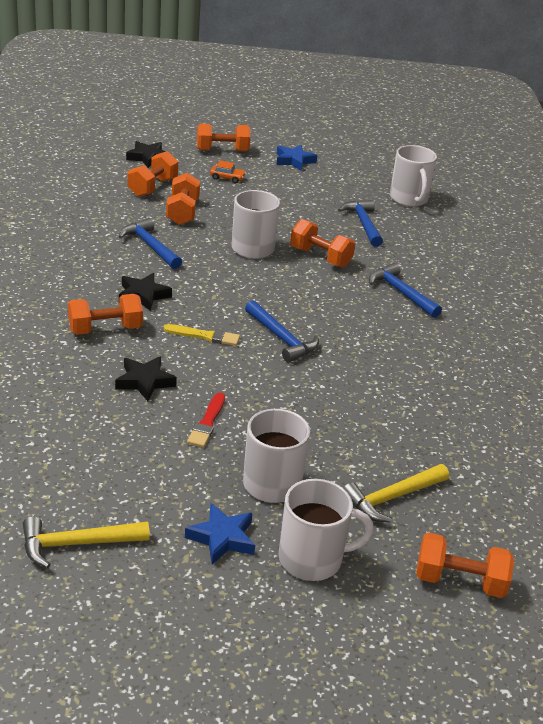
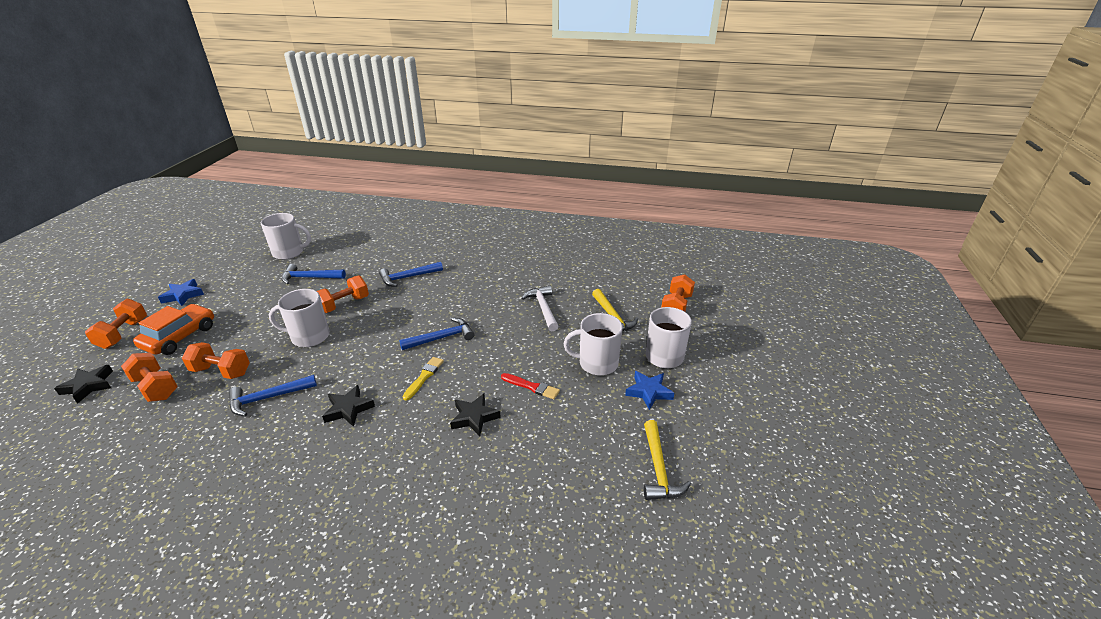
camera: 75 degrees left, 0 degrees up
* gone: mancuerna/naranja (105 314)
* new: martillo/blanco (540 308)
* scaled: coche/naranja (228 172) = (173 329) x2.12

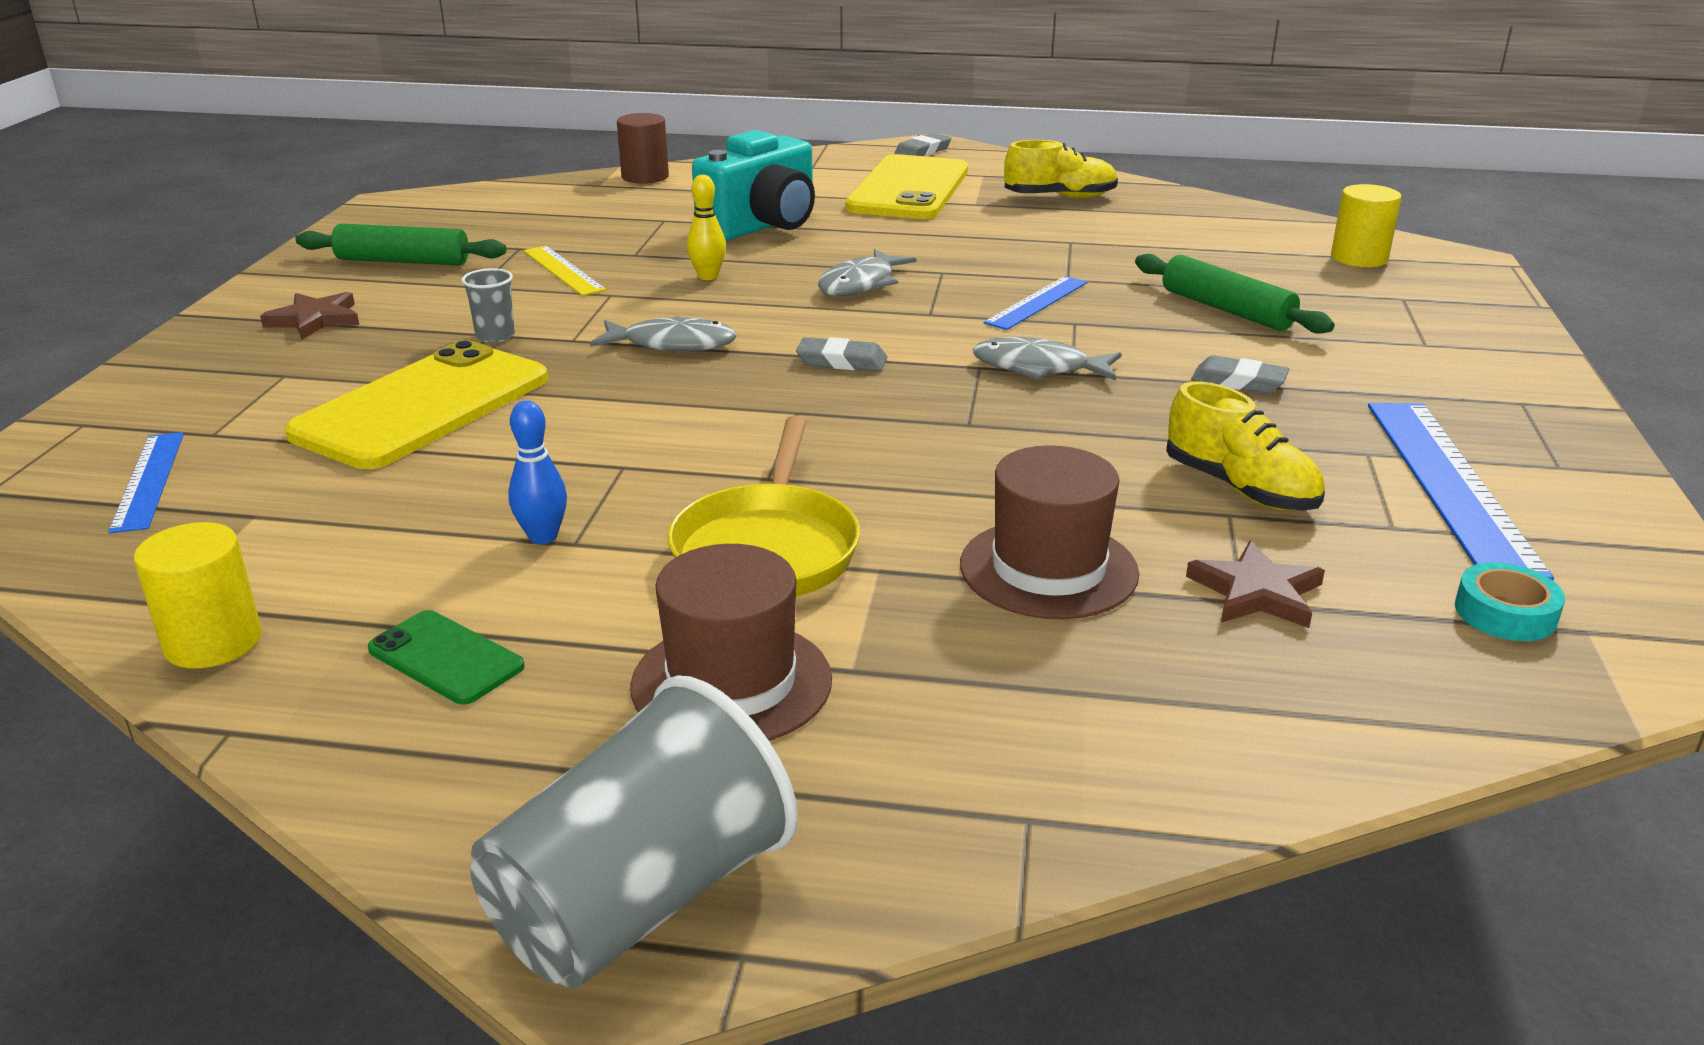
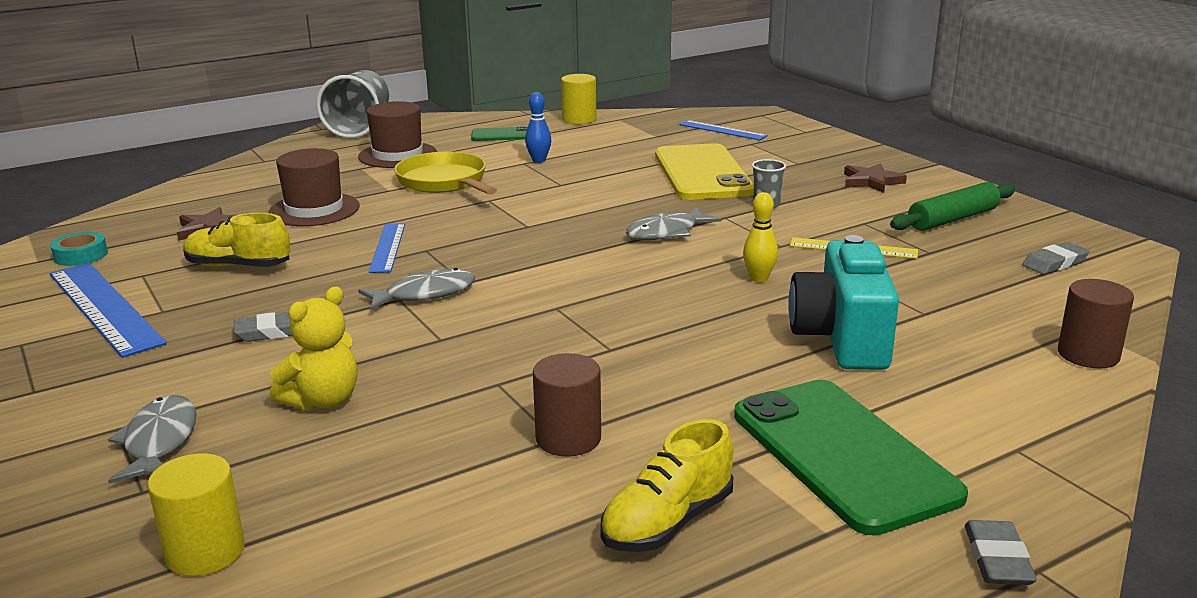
camera: 140 degrees right, 5 degrees down
* new: cilindro/marrón (567 405)
* shifted: goma de borrar/gris (841 354) to (1056 258)
* shifted: pez/gris (867 272) to (152 439)
* shifted: regla/azul (1035 303) to (387 248)
* swapped: rodillo/verde (1235 294) to osito/amarillo (314 348)
* repainted: móvil/amarillo (906 186) to móvil/verde (851 457)

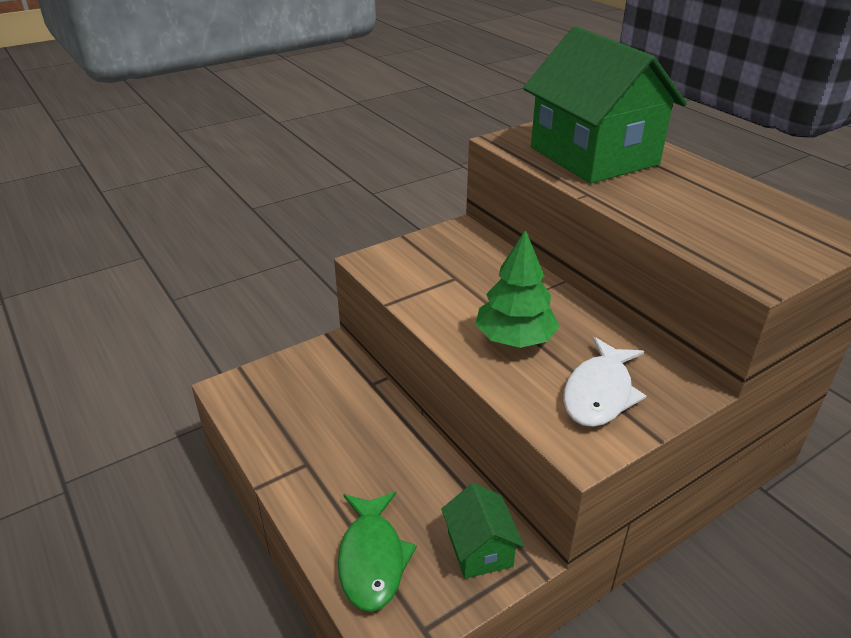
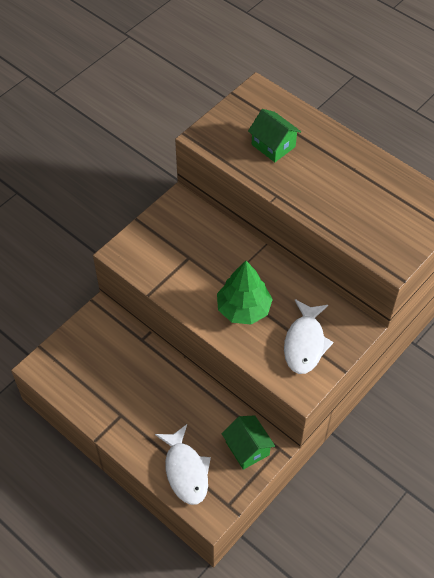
camera: 15 degrees left, 20 degrees up
* repainted: pez/verde (377 551) to pez/blanco (183 464)
* scaled: casa/verde (605 104) = (274 135) x0.45

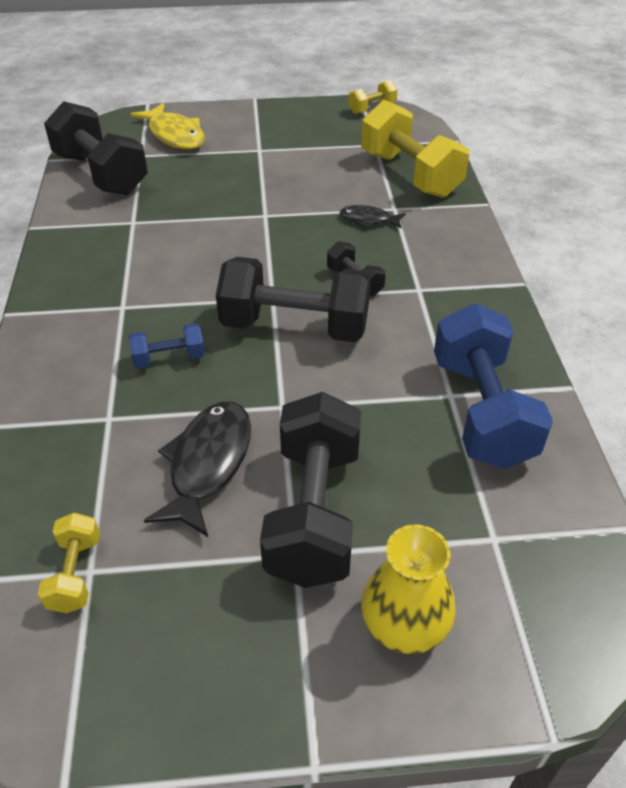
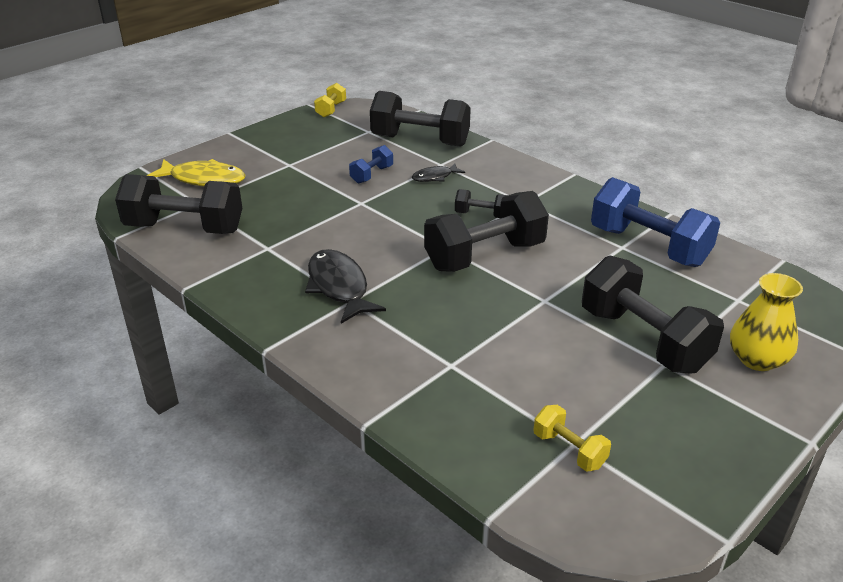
camera: 40 degrees left, 10 degrees down
* shifted: mancuerna/azul (167 345) to (371 164)
* shifted: pez/negro (197 469) to (345 286)
* repainted: mancuerna/amarillo (415 149) to mancuerna/negro (420 119)

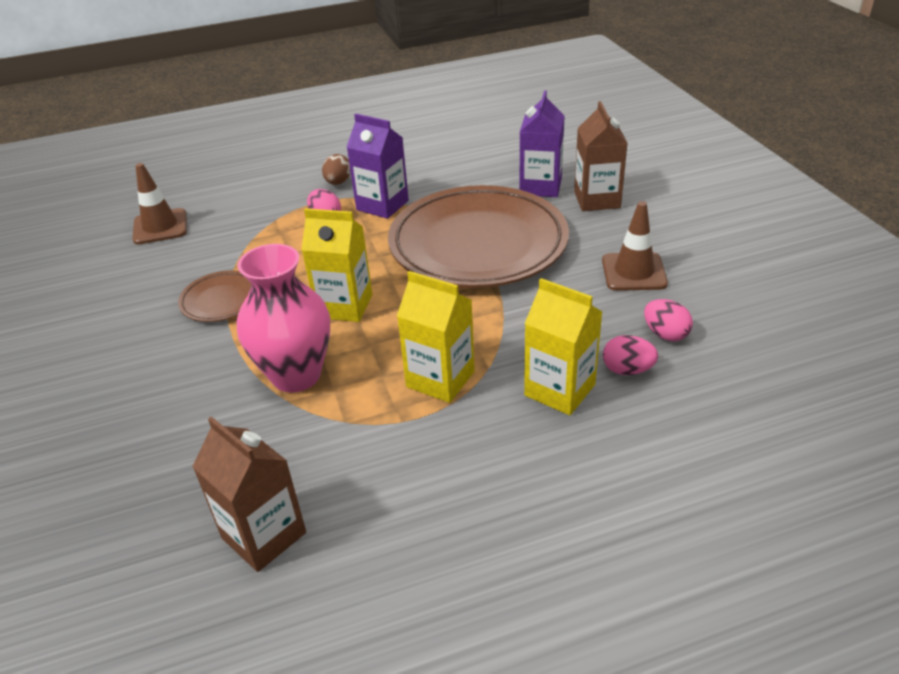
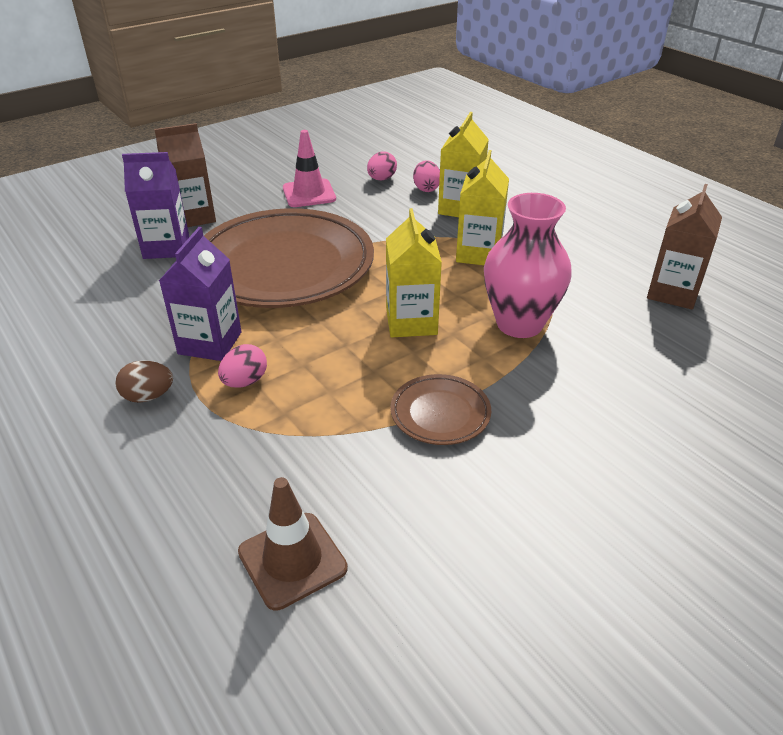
camera: 110 degrees left, 0 degrees up
* repainted: cono de tráfico/marrón (635 246) to cono de tráfico/rosa (309 168)

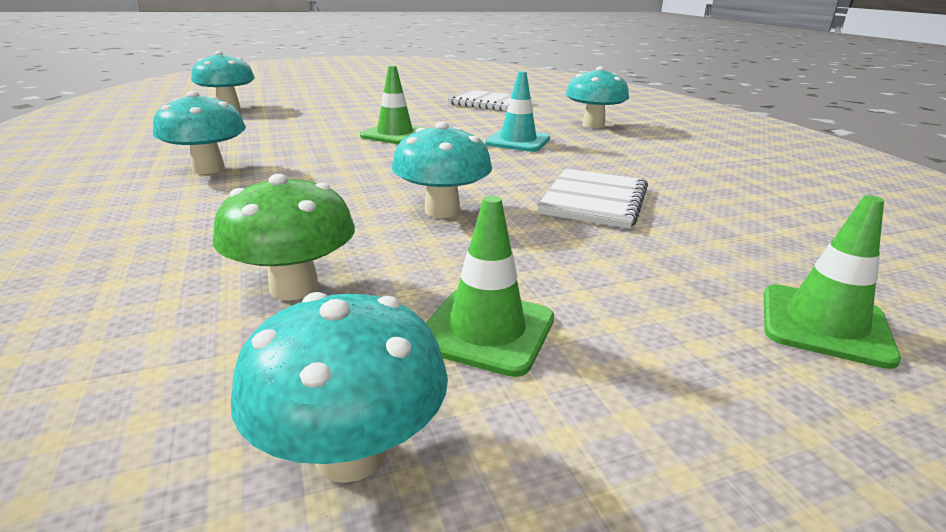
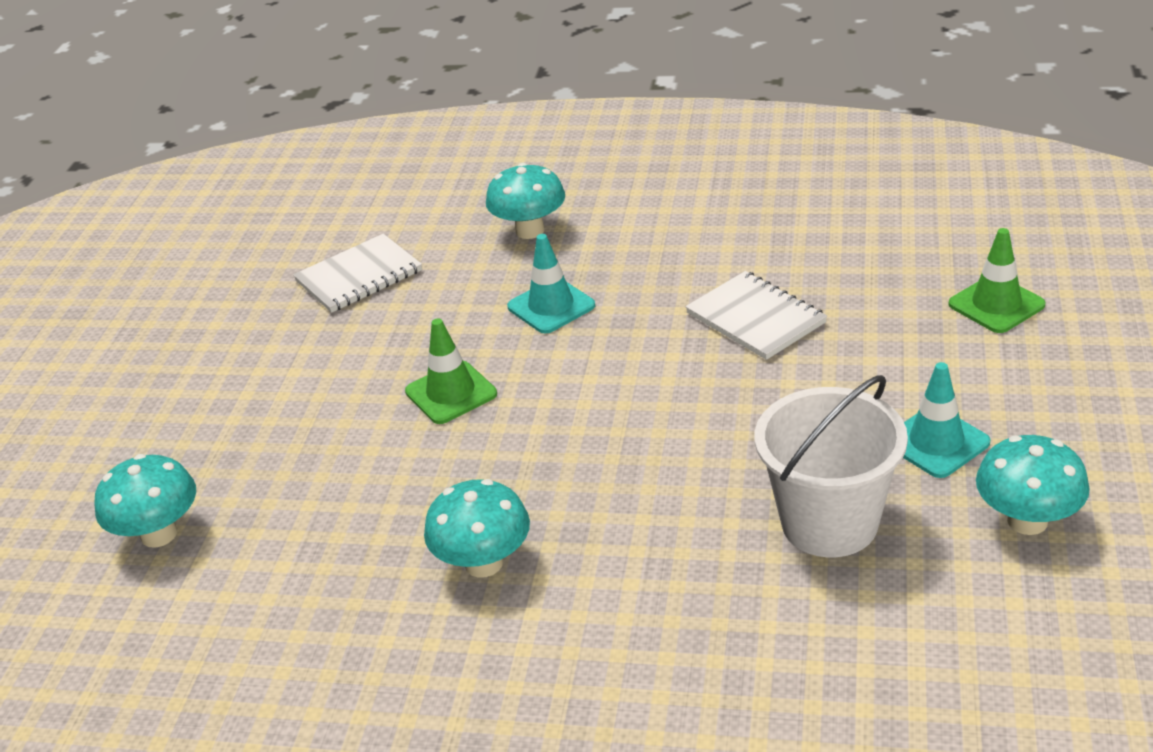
camera: 55 degrees left, 10 degrees up
* gone: seta/turquesa (442 170)
* swapped: seta/verde (284 237) to balde/blanco (831 466)
* repainted: cono de tráfico/verde (490 286) to cono de tráfico/turquesa (946 420)

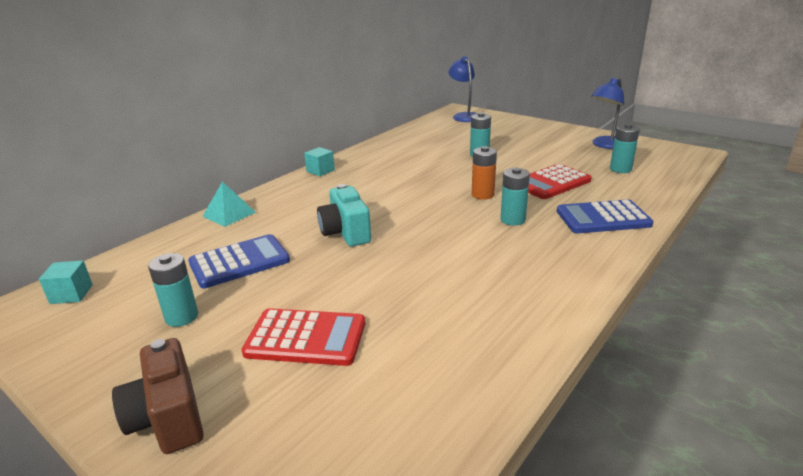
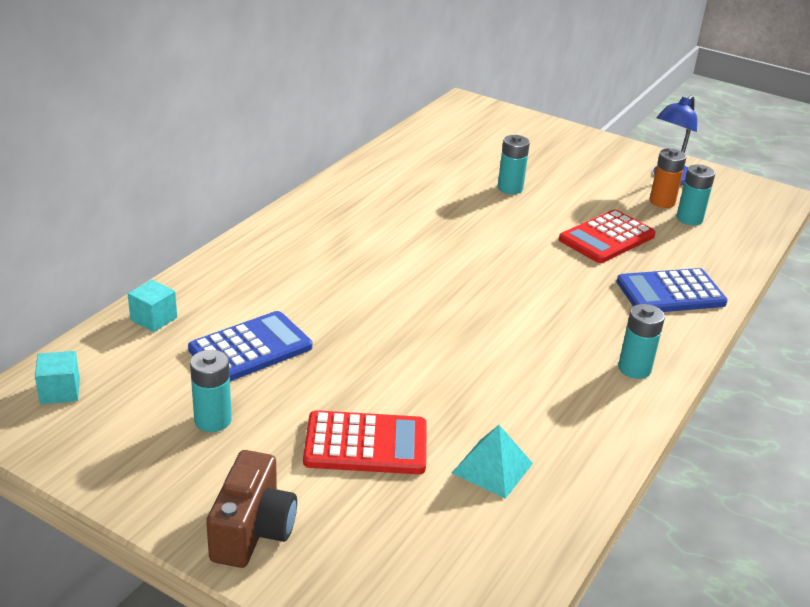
camera: 10 degrees left, 5 degrees up
* gone: cámara/turquesa (344 215)
* gone: lámpara/azul (462 89)
* shifted: pirámide/turquesa (229 204) to (492 462)
* shifted: cubo/turquesa (319 161) to (152 306)
* shifted: pila/naranja (484 173) to (668 178)
* shifted: pila/turquesa (515 196) to (641 341)
* rotated: cámara/marrón (158 396) = (251 509) 135 degrees counterclockwise

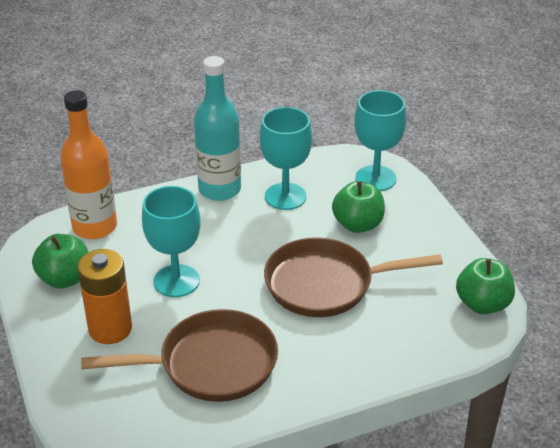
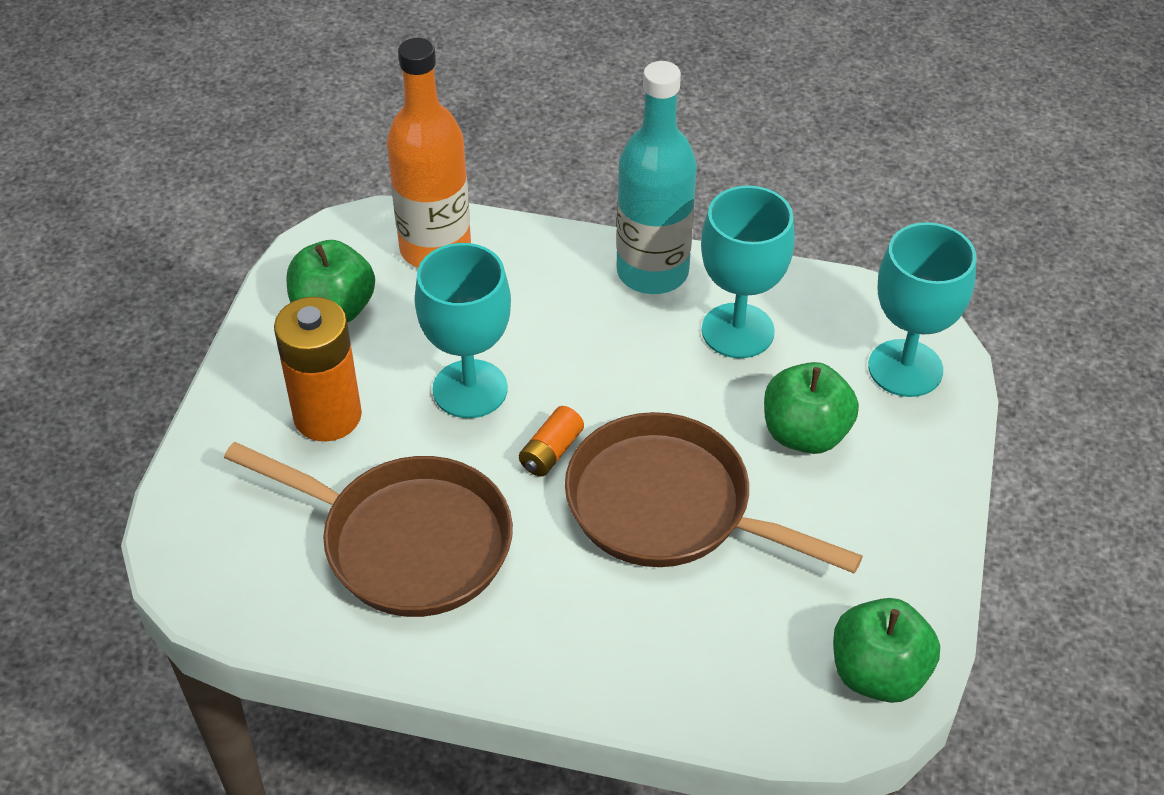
camera: 35 degrees right, 10 degrees up
* new: pila/naranja (551 441)

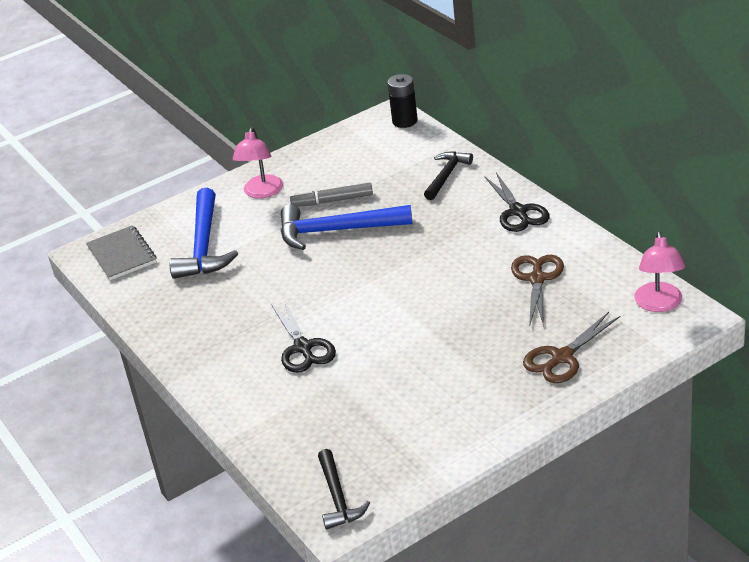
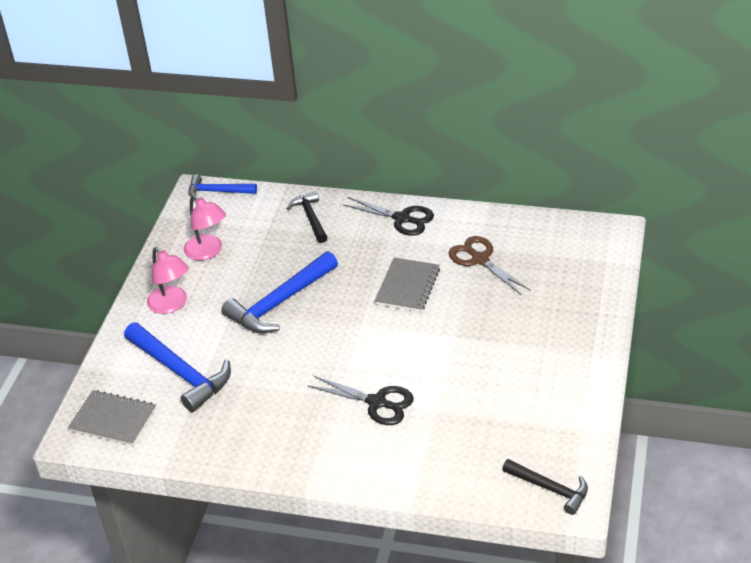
camera: 45 degrees left, 5 degrees up
* gone: rotulador/gris (331 195)
* gone: tijeras/marrón (571 347)
* new: cuaderno/gris (407 284)
* shifted: lámpara/rosa (659 271) to (205 227)
* swapped: pila/negro (402 101) to martillo/azul (222 185)

